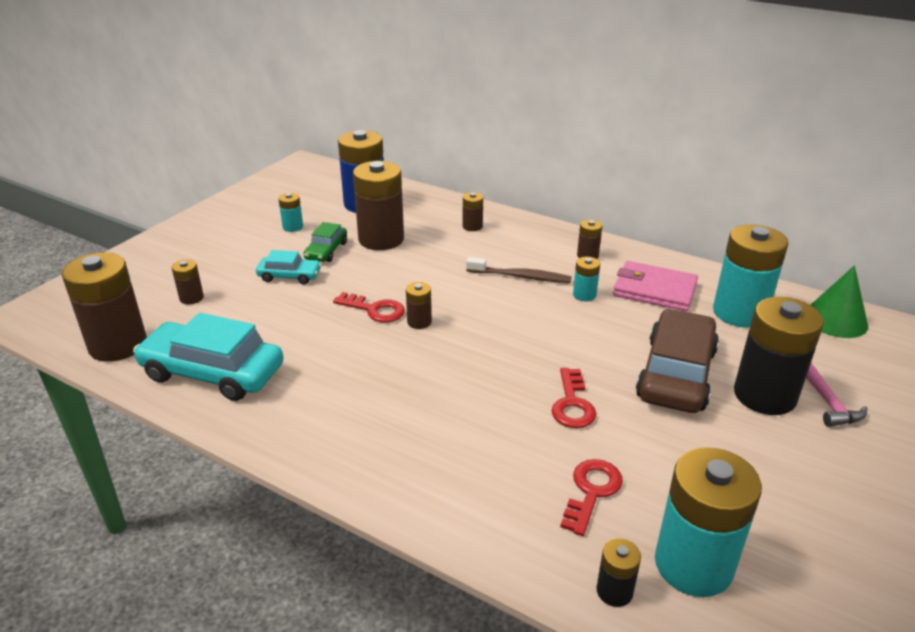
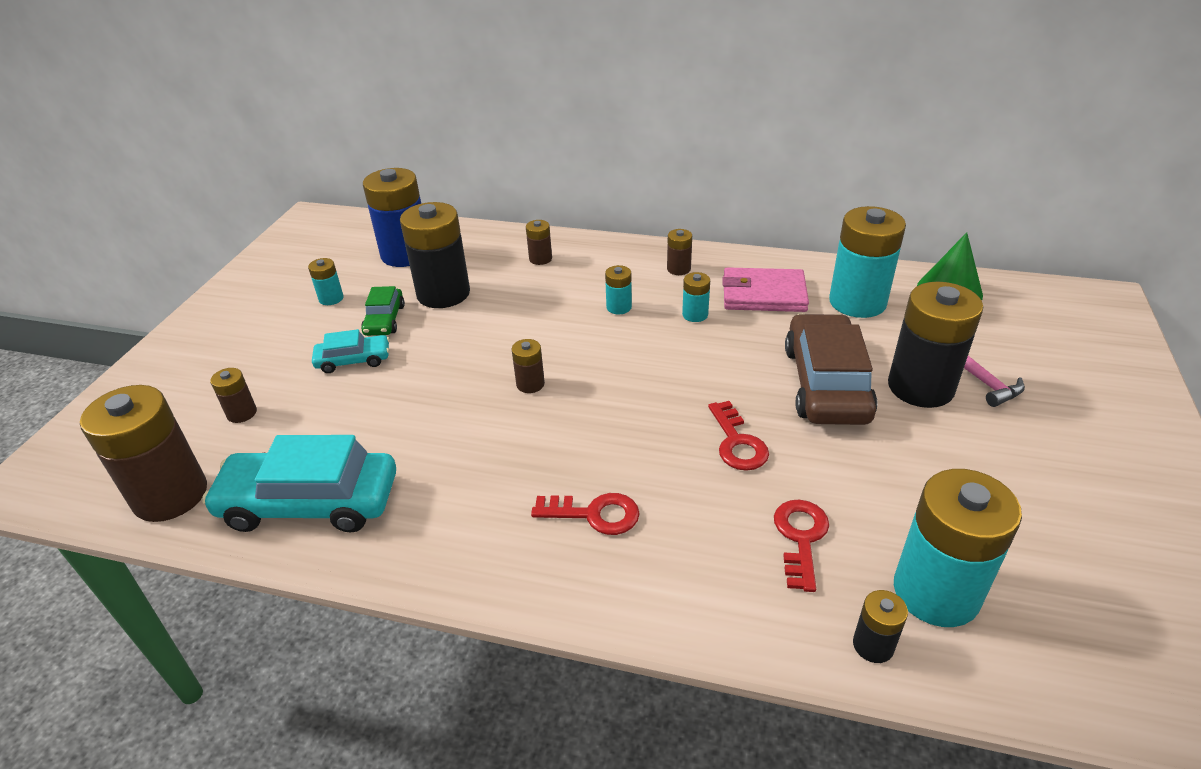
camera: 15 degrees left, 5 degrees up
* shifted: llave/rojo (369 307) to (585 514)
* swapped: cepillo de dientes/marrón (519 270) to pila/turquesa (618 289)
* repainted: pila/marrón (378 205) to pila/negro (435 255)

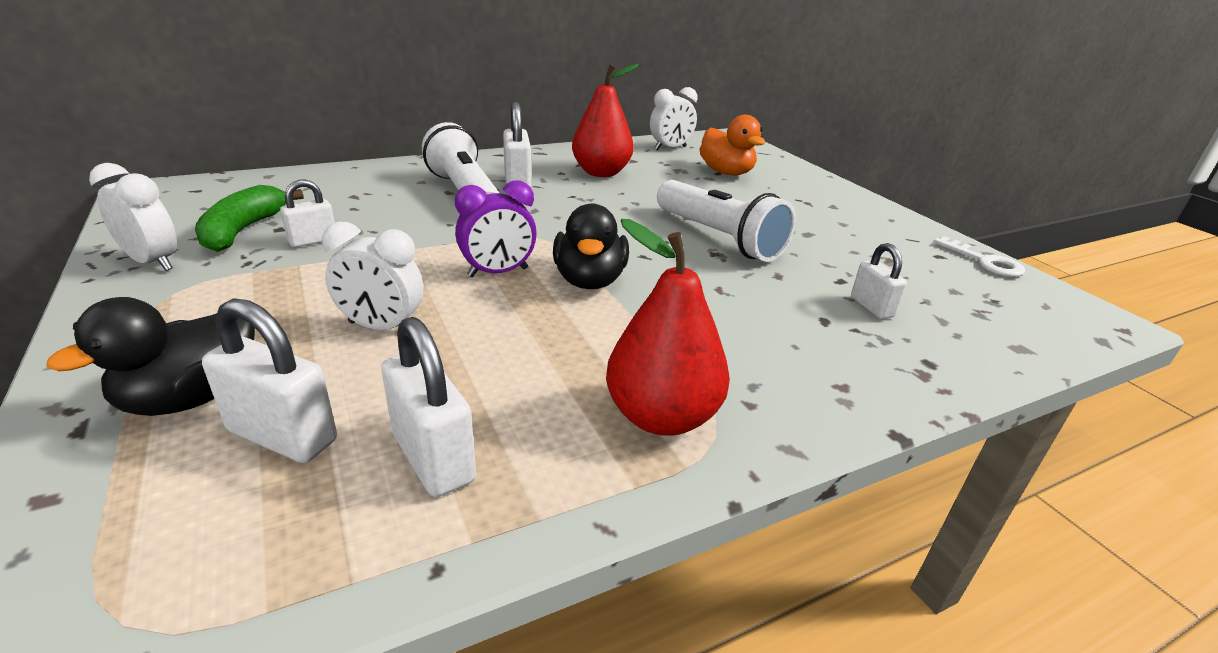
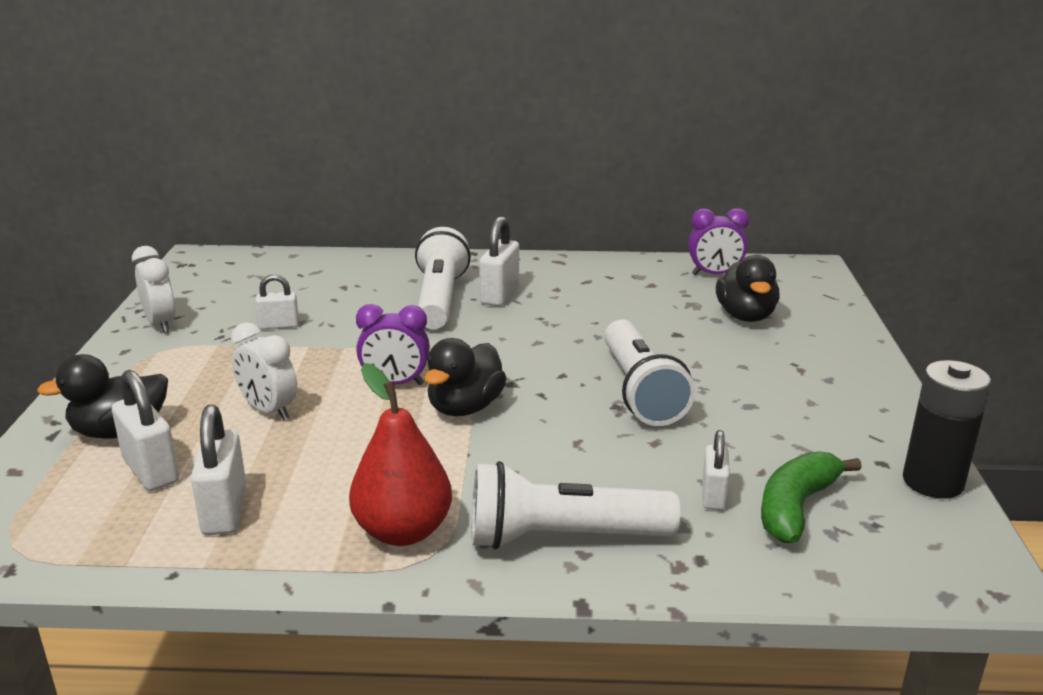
camera: 30 degrees right, 5 degrees down
* gone: pera/rojo (605 120)
* new: lámpara de mano/blanco (576 505)
* shifted: plátano/verde (249 218) to (811 497)
* swapped: llave/blanco (979 256) to pila/negro (947 429)
* repainted: despertador/blanco (674 118) to despertador/morado (718 241)
* repainted: pato/naranja (732 145) to pato/negro (747 288)

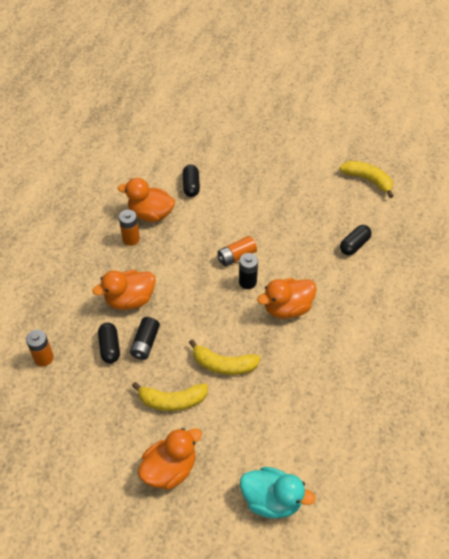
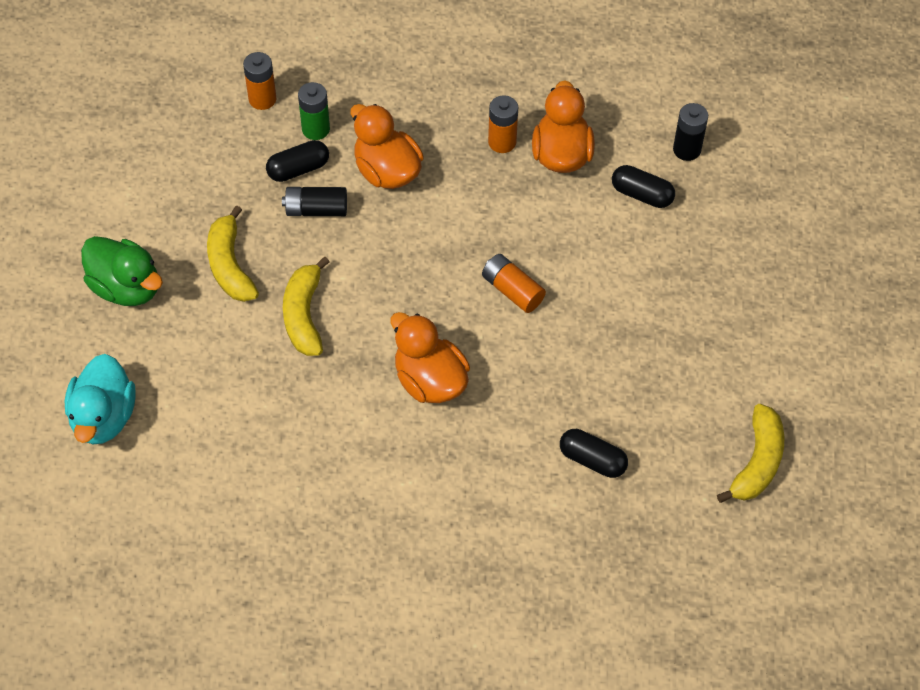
camera: 75 degrees right, 5 degrees up
* new: pila/verde (314 111)
* shifted: pila/negro (248 271) to (690 132)
* repainted: pato/naranja (170 459) to pato/verde (122 271)
* rotated: cápsula/negro (191 181) = (643 186) 45 degrees clockwise

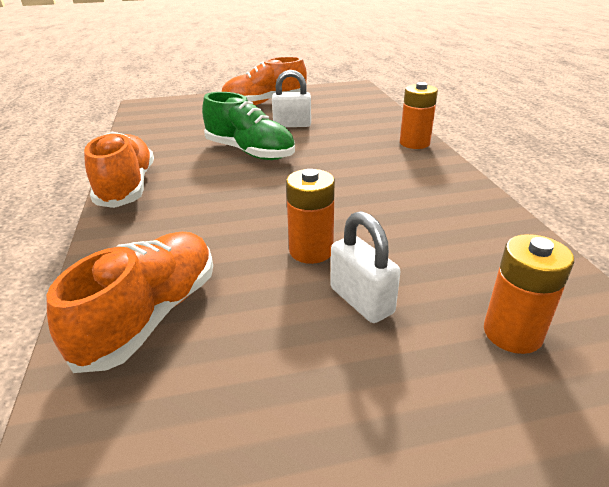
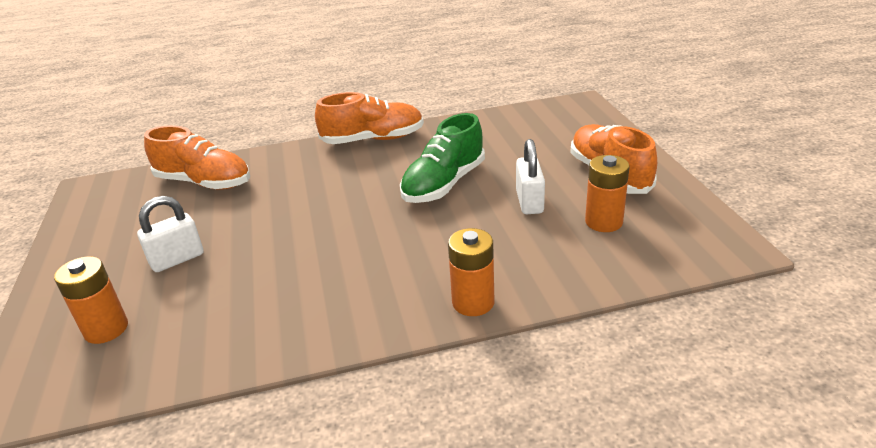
camera: 90 degrees right, 0 degrees up
* shifted: pila/naranja (310 216) to (607 193)

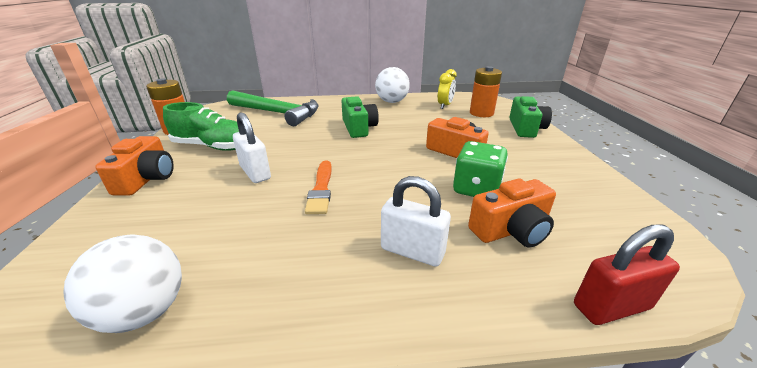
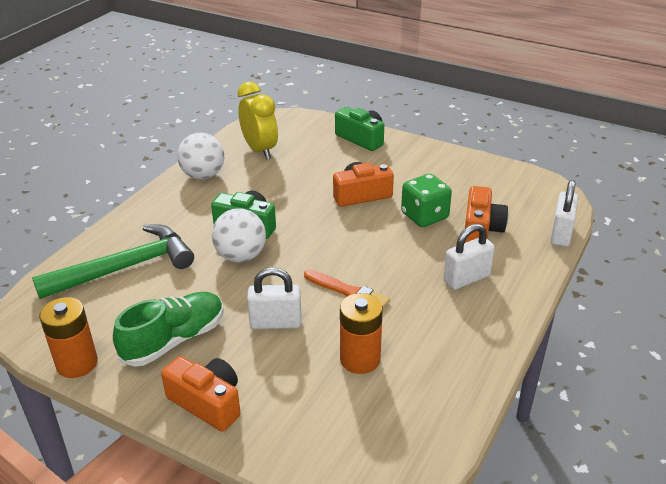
camera: 55 degrees left, 5 degrees up
* shifted: pelota/blanco (122 284) to (239 235)
* shifted: pila/naranja (486 91) to (361 333)
* repainted: candado/rojo (627 275) to candado/blanco (564 213)
* scaled: despertador/amarillo (447 89) = (258 120) x1.56

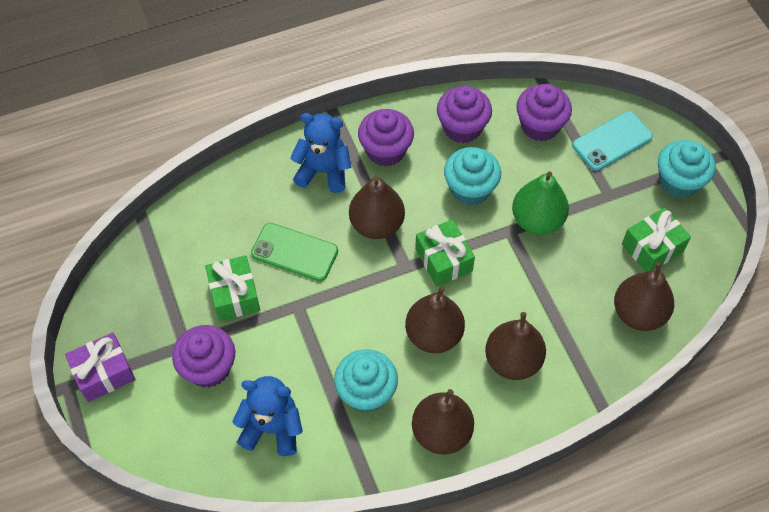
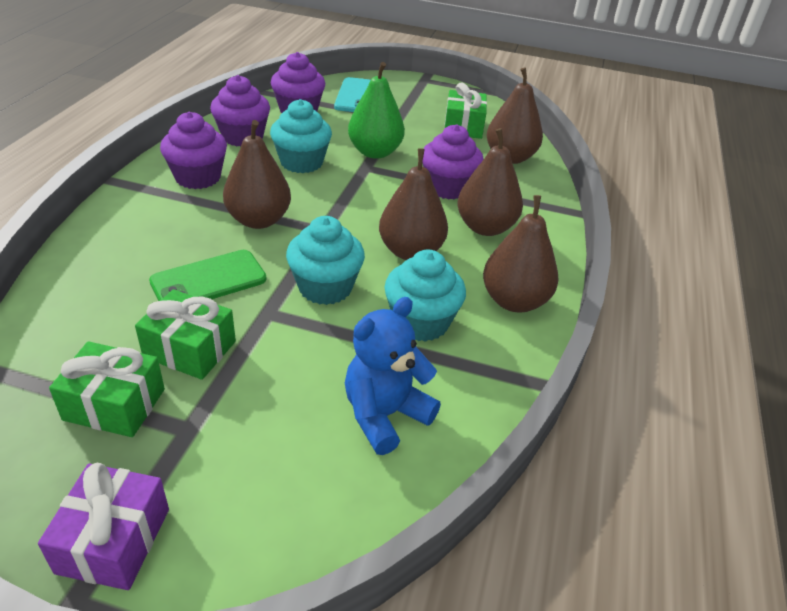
camera: 55 degrees left, 20 degrees down
* gone: osito/azul (320 153)
* shifted: magdalena/morado (203 356) to (453 162)
* shifted: regalo/verde (445 253) to (107 389)
* shifted: magdalena/turquesa (686 169) to (325 260)

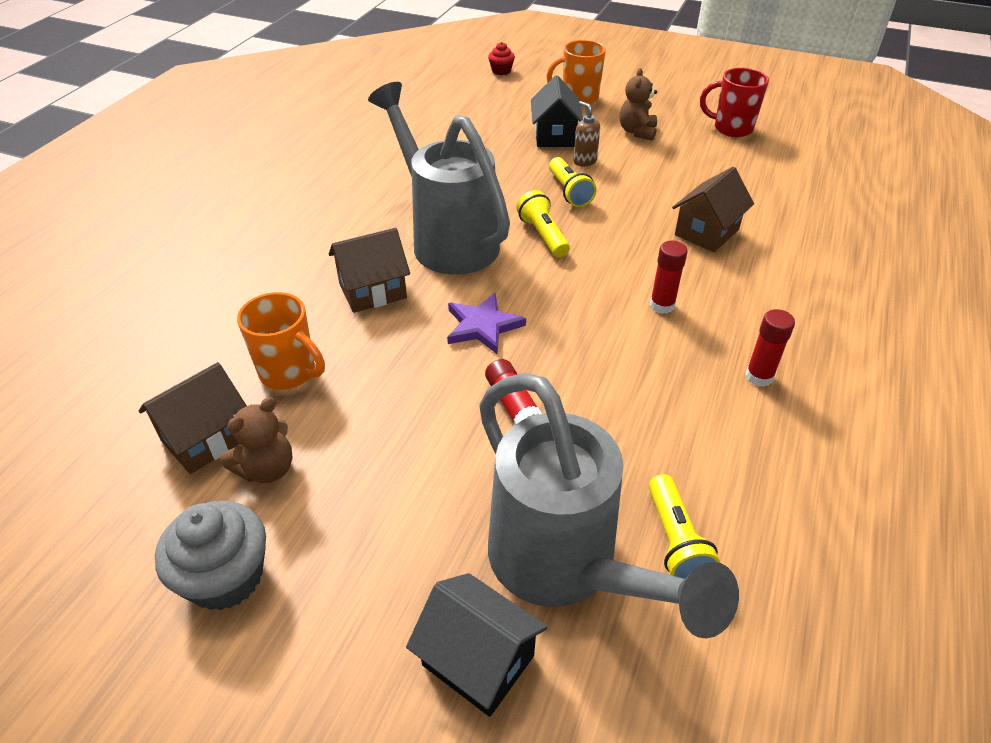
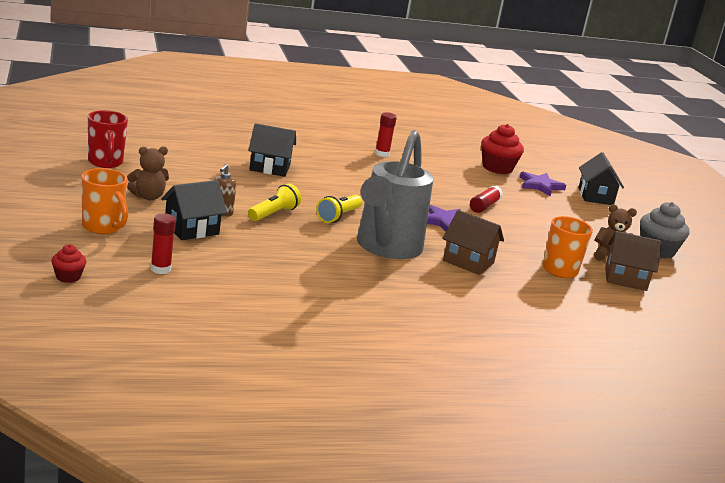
camera: 130 degrees left, 20 degrees down
* shifted: barra de pegamento/rojo (669 277) to (163 243)
* swapped: regadera/gris (609 505) to estrella/morado (543 184)
* swapped: lámpara de mano/amarillo (684 526) to magdalena/rojo (502 149)
* repainted: casa/marrón (713 209) to casa/negro (272 150)

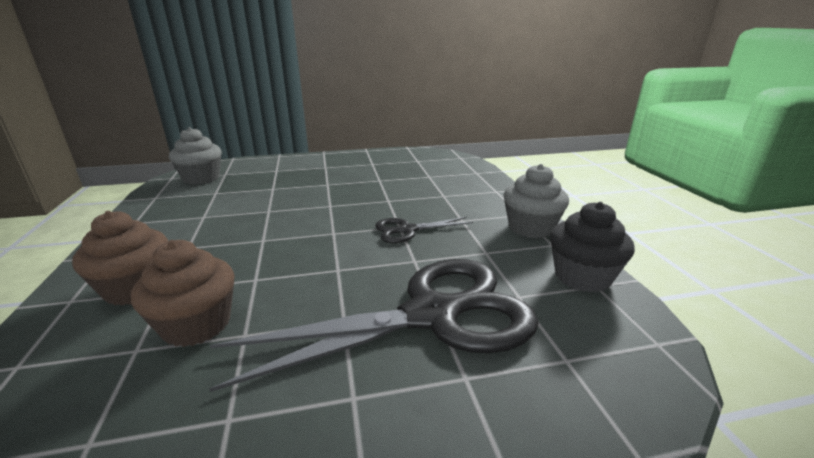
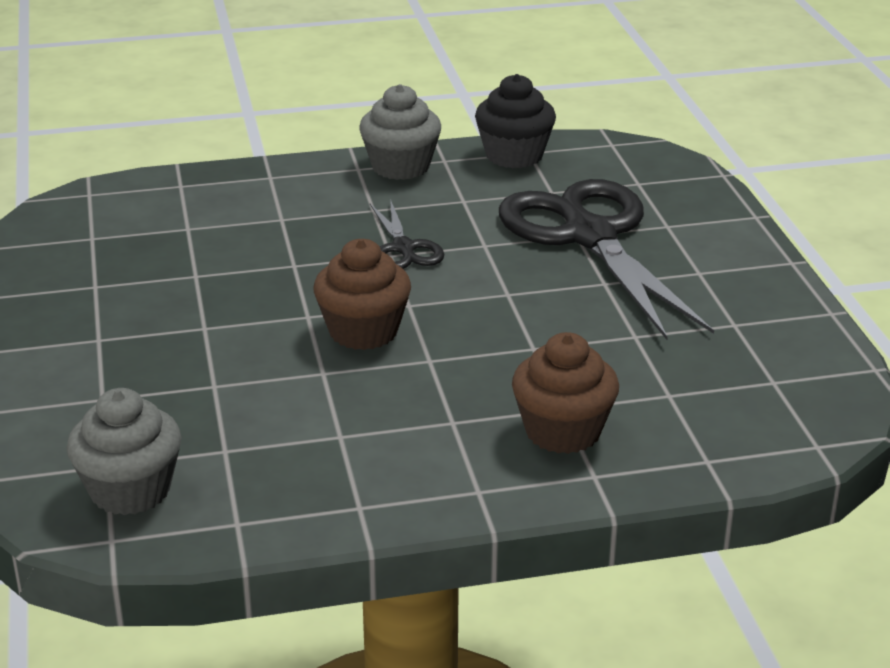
camera: 90 degrees left, 5 degrees up
* shifted: magdalena/marrón (183 293) to (362 294)

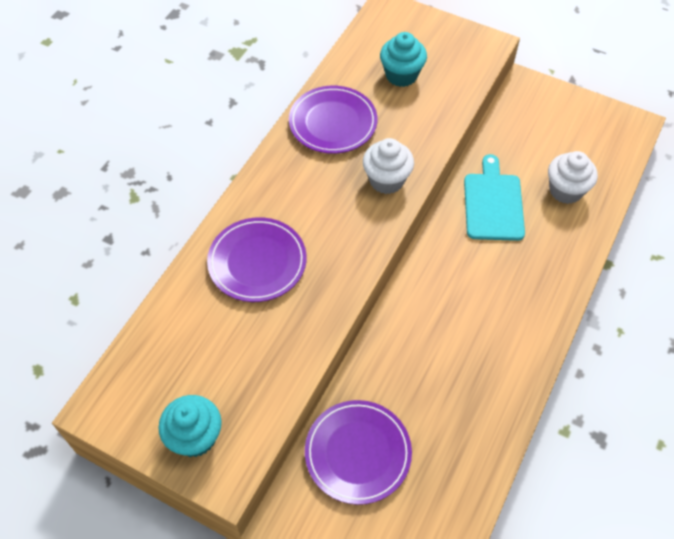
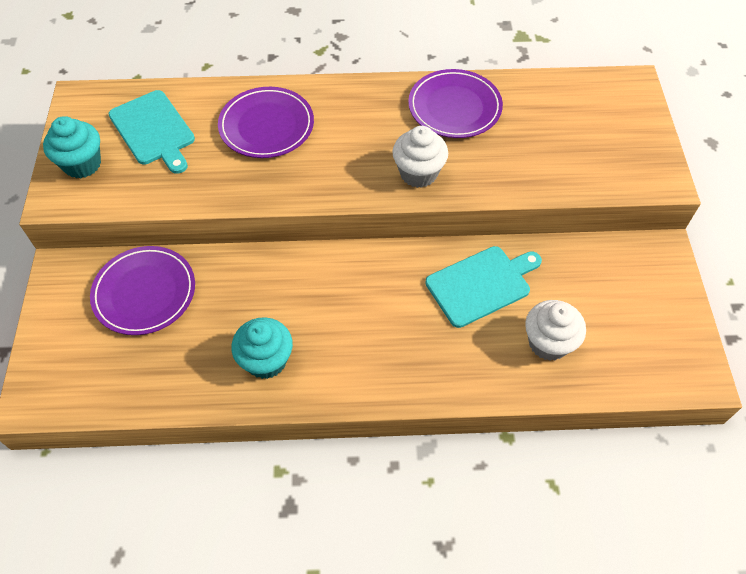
camera: 60 degrees right, 0 degrees up
* new: tabla de cortar/turquesa (152 132)
* shifted: magdalena/turquesa (403 59) to (262 348)

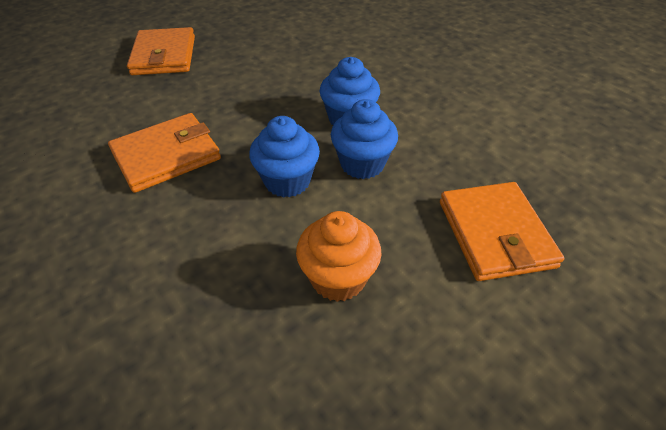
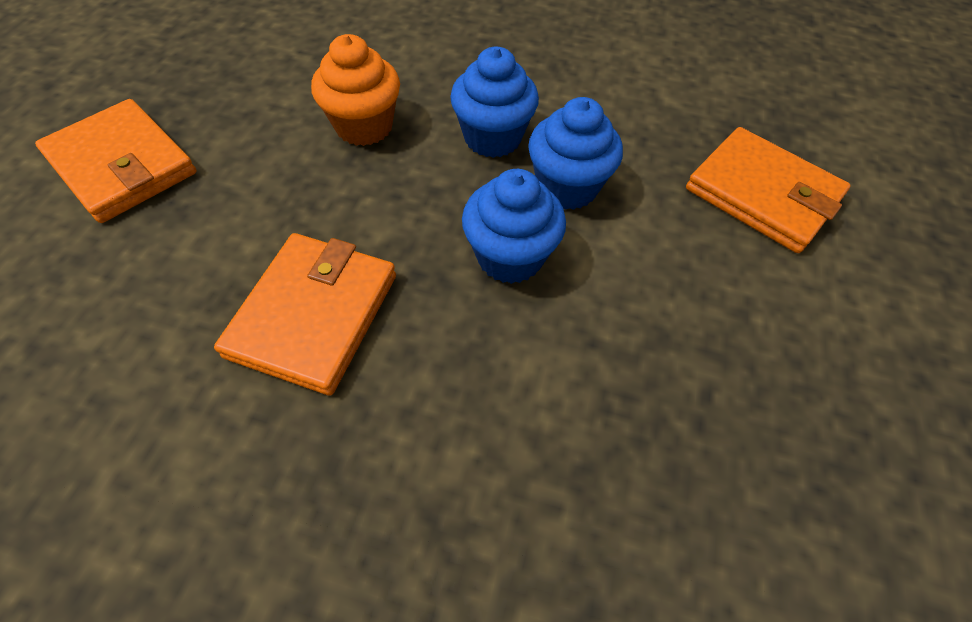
camera: 40 degrees left, 10 degrees up
* shifted: magdalena/naranja (339 256) to (355 90)

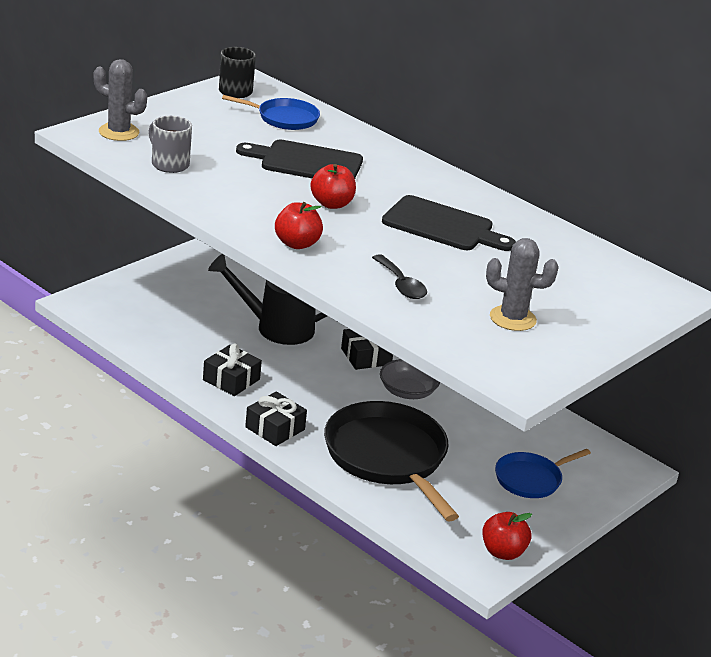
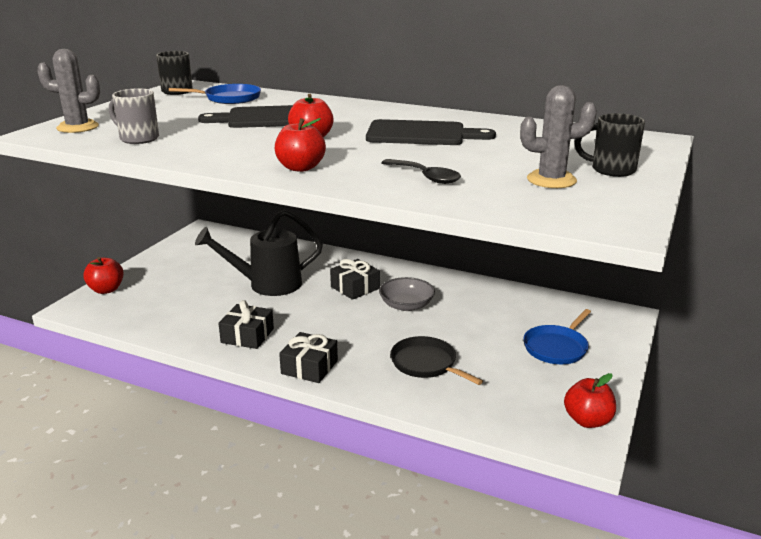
camera: 15 degrees left, 5 degrees down
* new: manzana/rojo (103 275)
* new: taza/negro (610 145)
* scaled: sartén/negro (391 461) = (437 360) x0.54

